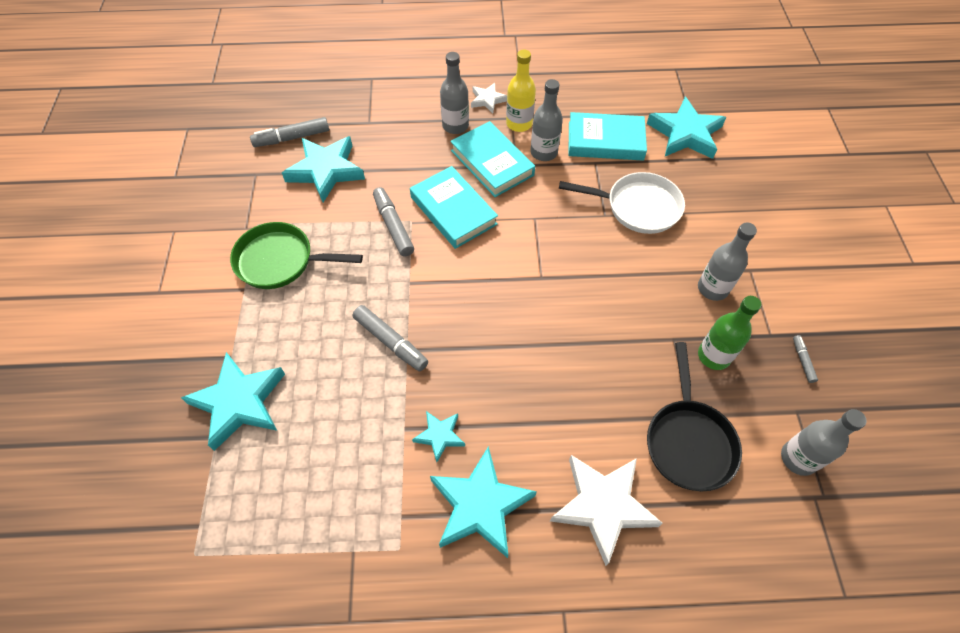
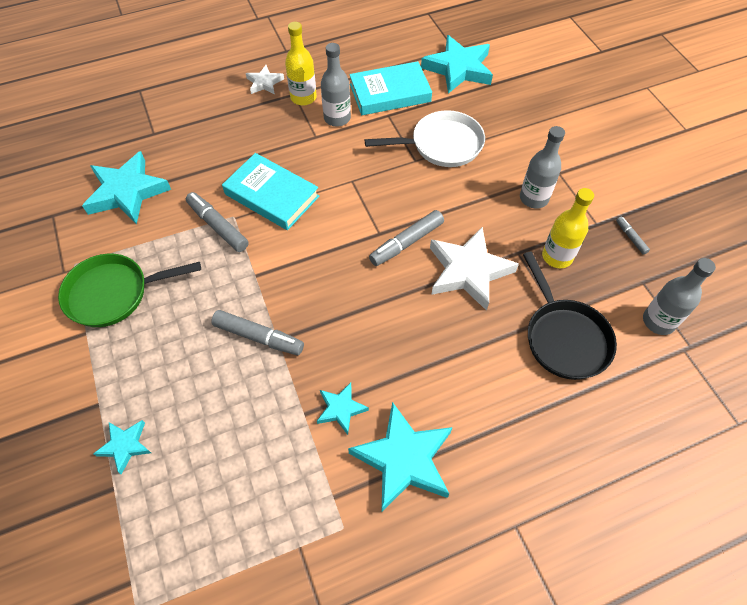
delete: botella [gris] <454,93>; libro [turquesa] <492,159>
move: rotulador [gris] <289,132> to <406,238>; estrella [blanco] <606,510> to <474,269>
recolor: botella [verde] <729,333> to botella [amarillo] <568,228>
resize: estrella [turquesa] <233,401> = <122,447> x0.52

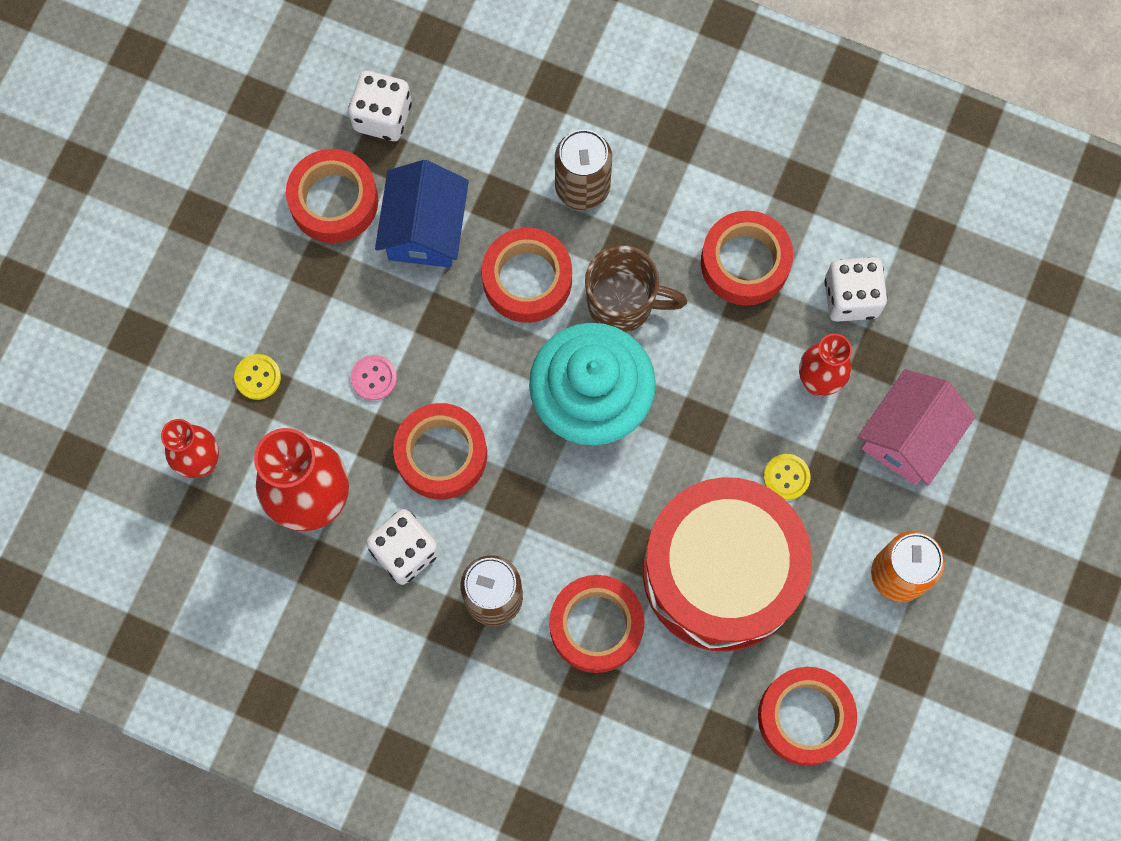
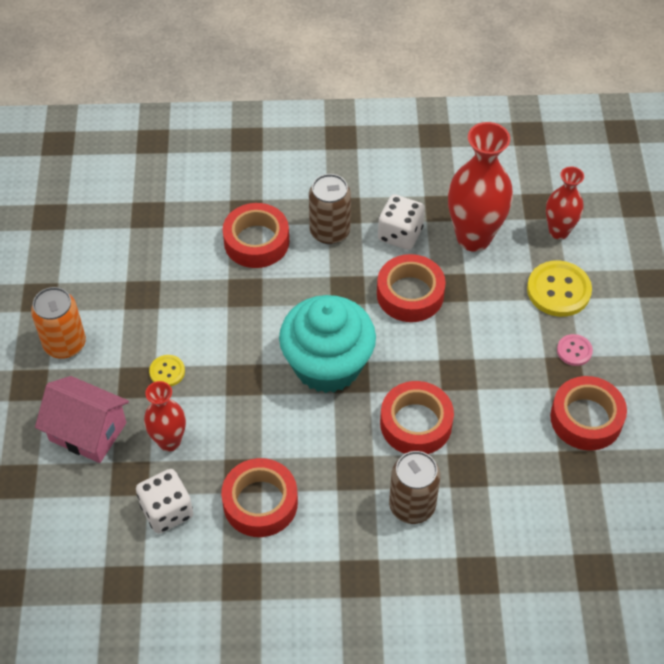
delete: dado [blanco] <380,106>; casa [azul] <422,214>; taza [marrón] <636,288>; tambor [rojo] <727,564>; cinta adhesiva [rojo] <807,716>
move: botón [rosa] <374,378> to <575,350>
rotate: casa [rosa] <916,427> = <82,419> 75 degrees counterclockwise
resize: botón [amarillo] <257,377> = <559,289> x1.87

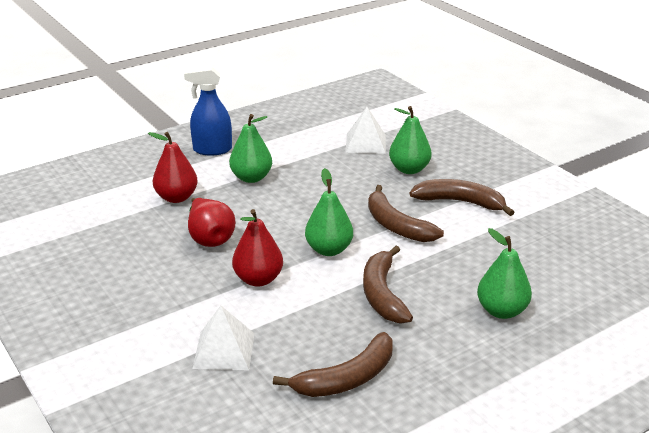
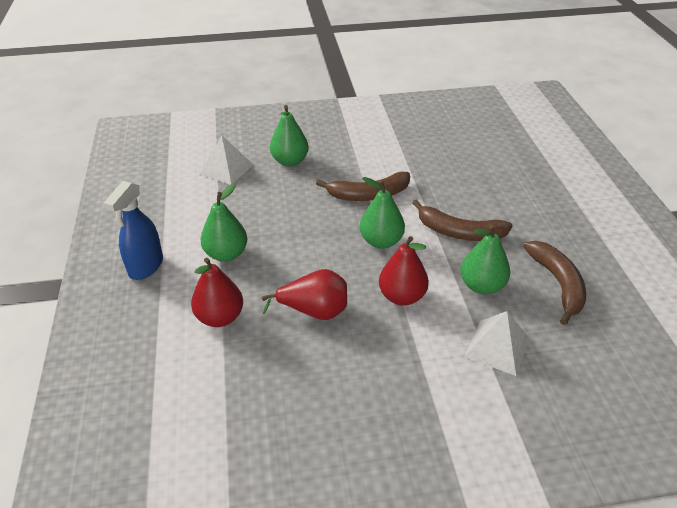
delete: plátano [marrón] <461,197>
move: pera [verde] <504,273> to <485,260>

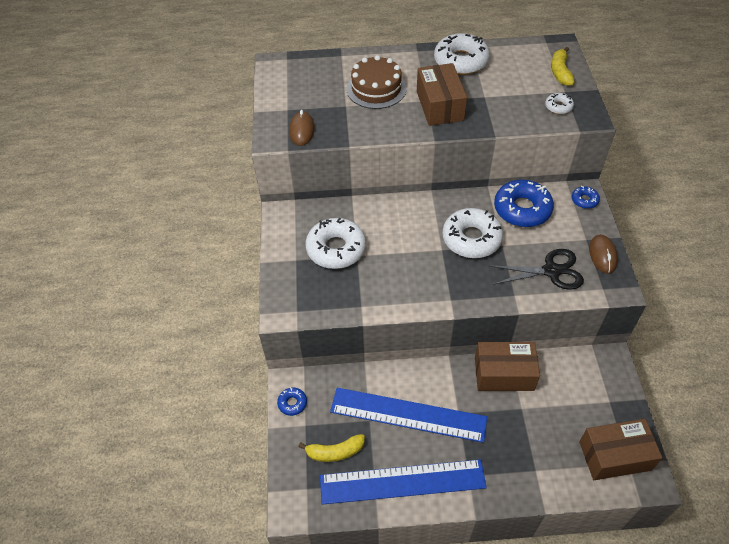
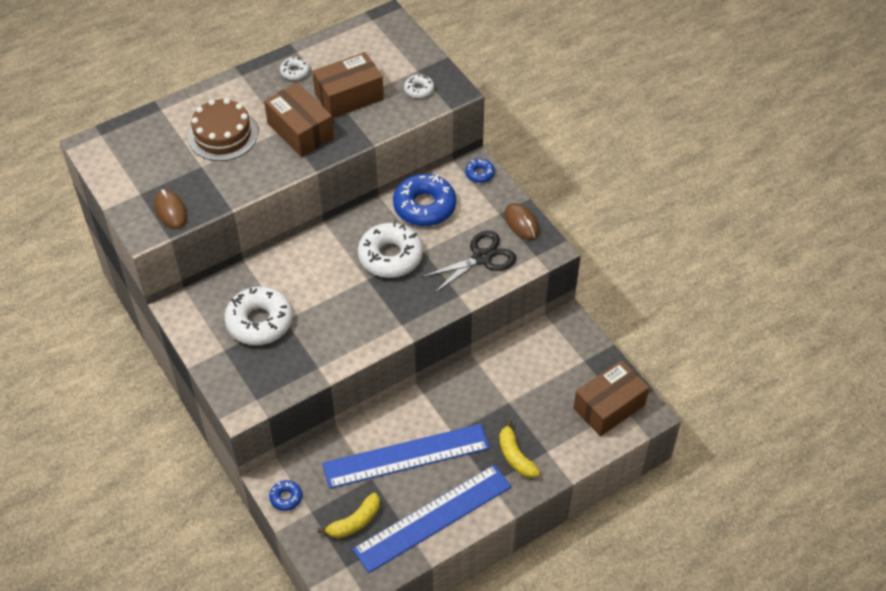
move: plátano [amarillo] <563,66> to <519,449>; caja [marrón] <507,366> to <348,85>
resize: rosquilla [blanco] <462,54> = <295,68> x0.48

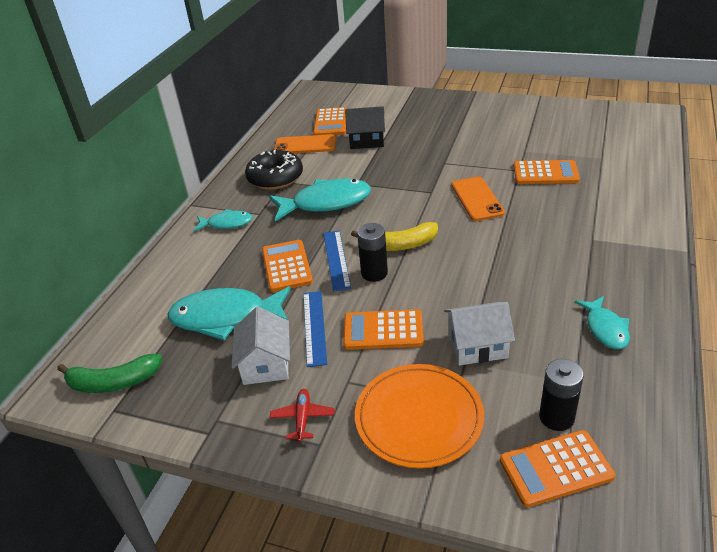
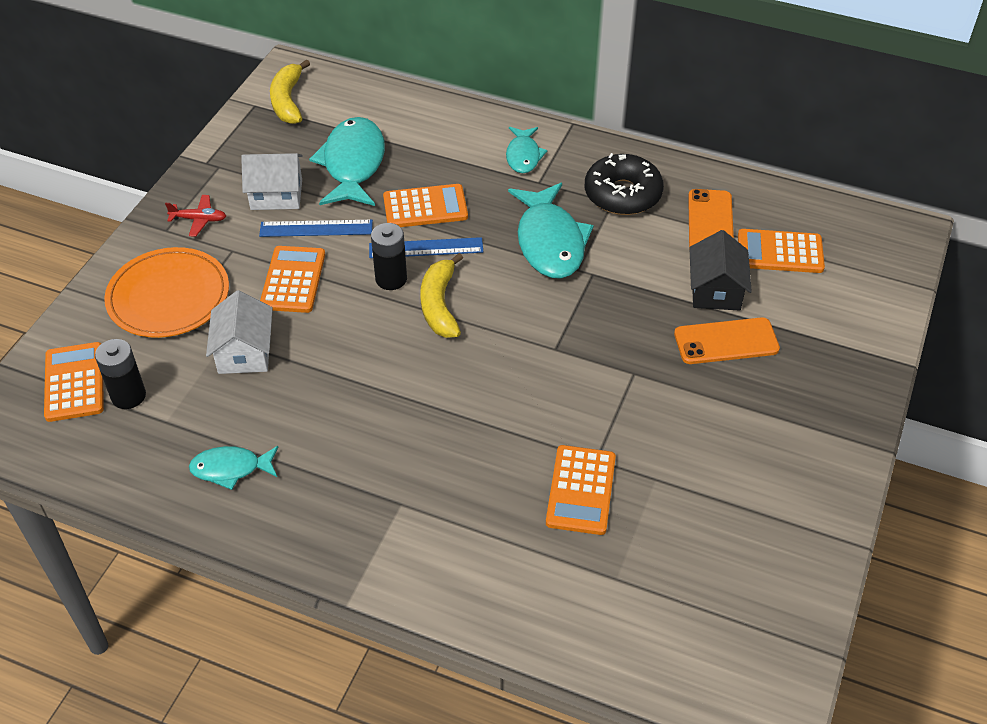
move: móvil [naranja] <478,199> to <727,340>
recolor: plátano [verde] <109,373> to plátano [amarillo] <290,92>

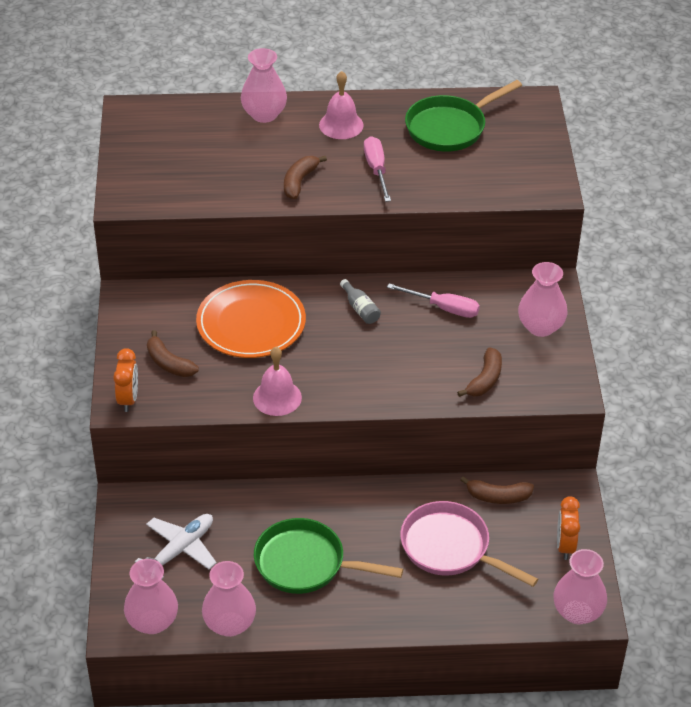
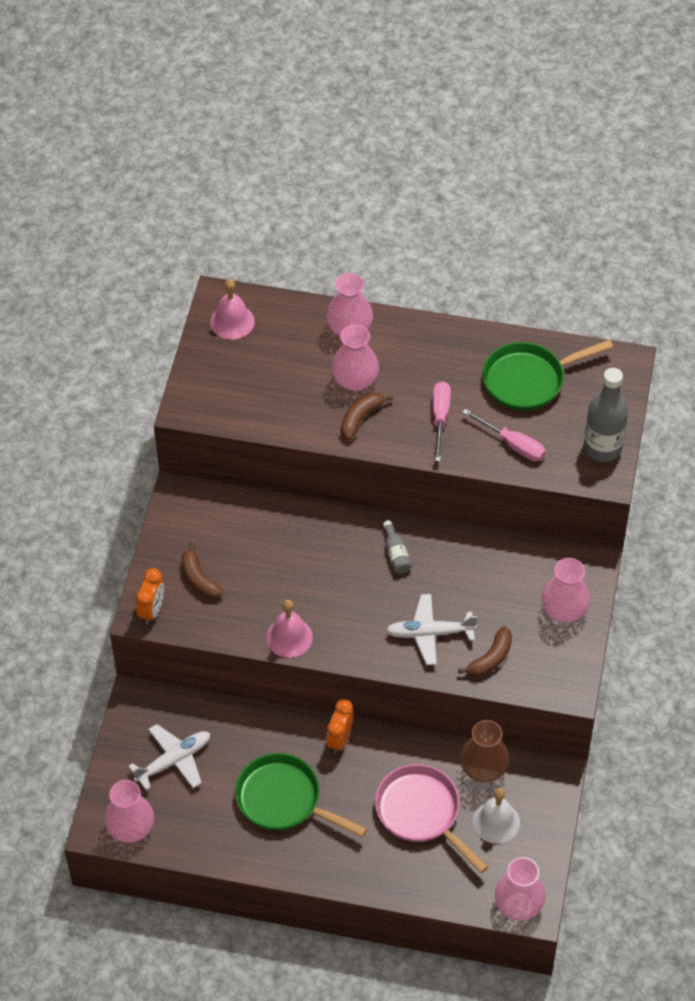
delete: plato [naranja] <251,319>
insert: botella [gris] <606,415>; avión [blanco] <432,629>; campana [blanco] <496,816>
move: campana [rosa] <341,105> to <232,309>; destornillador [rosa] <433,300> to <504,435>; despertador [naranja] <568,528> to <340,726>; florero [rosa] <229,599> to <355,357>
replace: plátano [marrón] <497,490> to florero [marrón] <484,751>

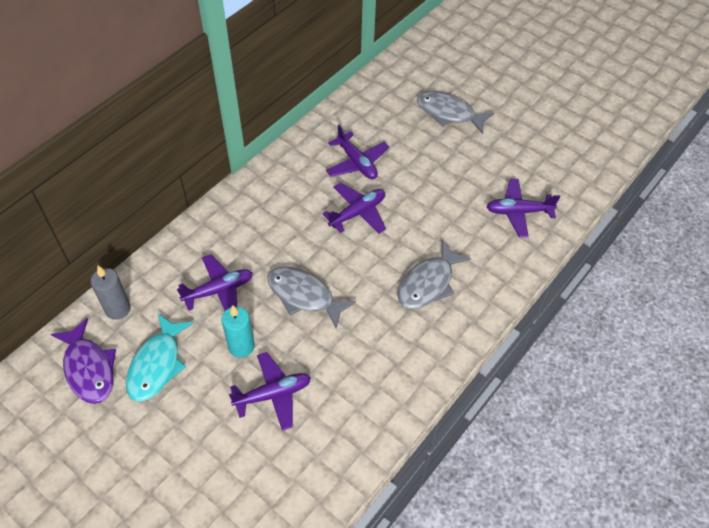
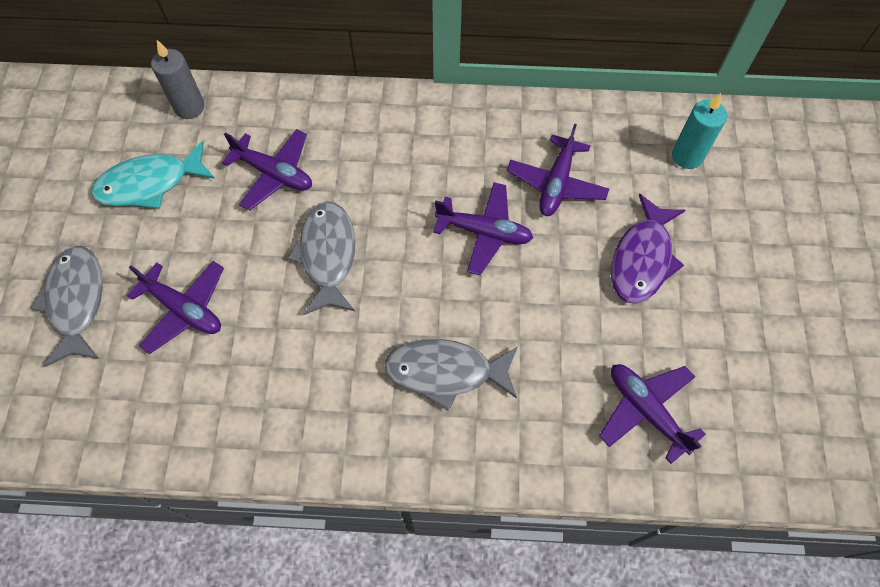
move: pez [gris] <455,112> to <67,306>; vela [turquesa] <238,331> to <699,131>; pez [morado] <83,361> to <648,249>

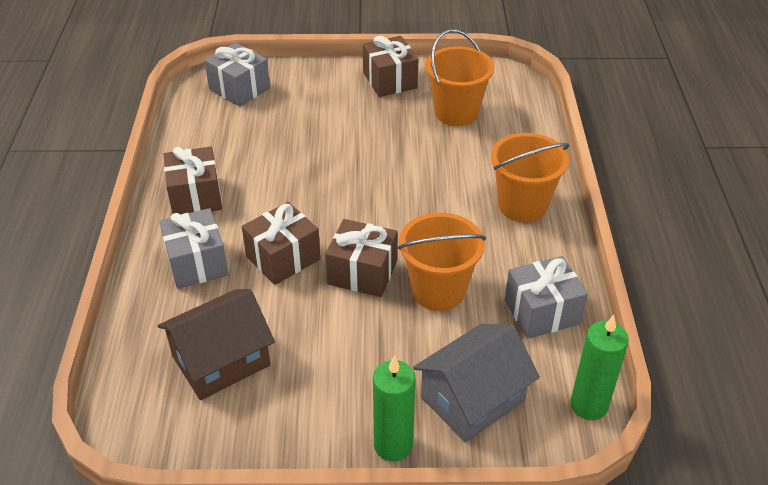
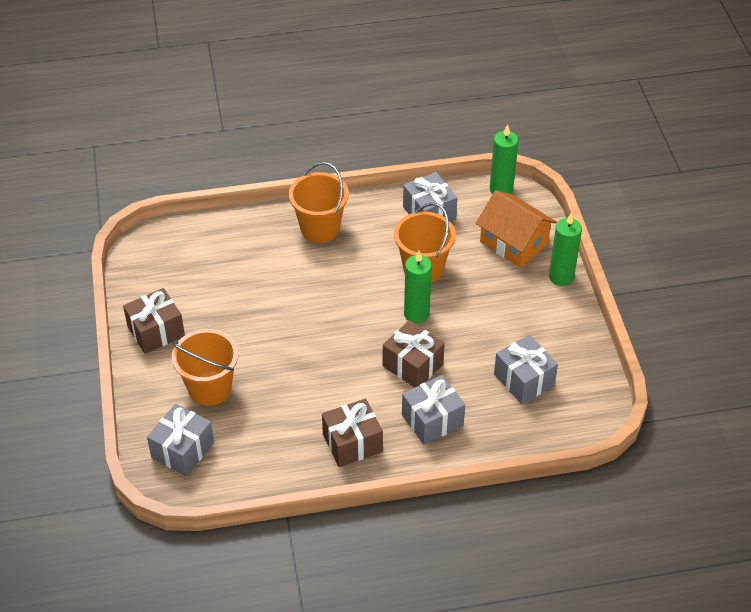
move: balde [naranja] <460,77> to <205,367>
replace: regalo [marrón] <361,258> to vela [verde] <418,287>; casa [marrón] <216,344> to regalo [gris] <526,369>
recolor: casa [gris] <476,383> to casa [naranja] <516,229>

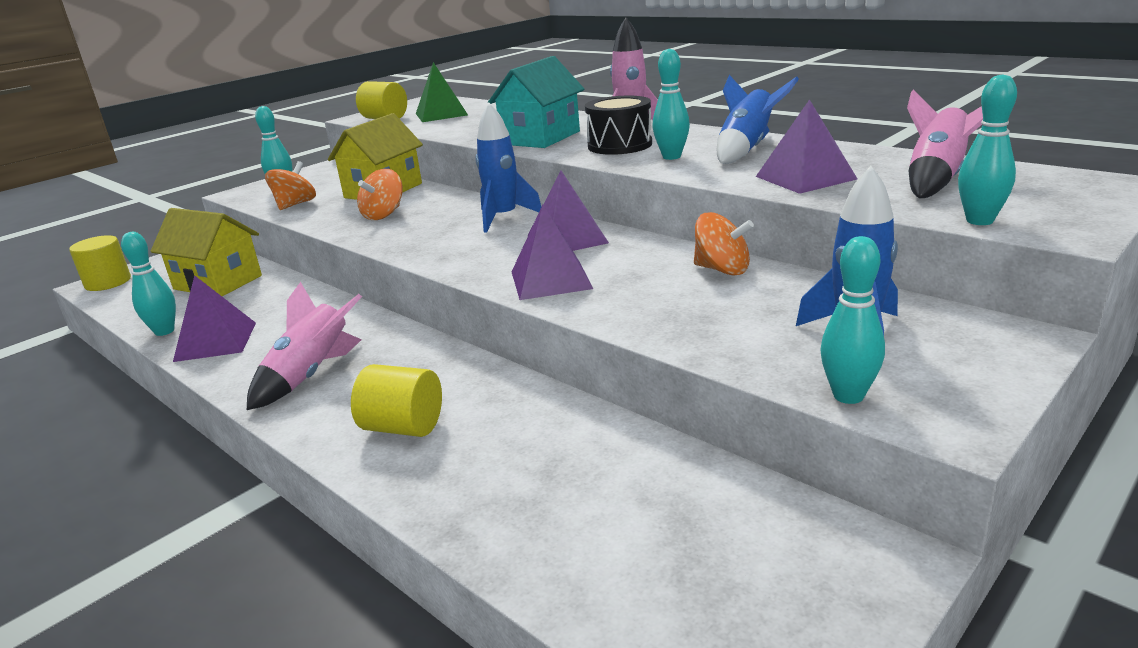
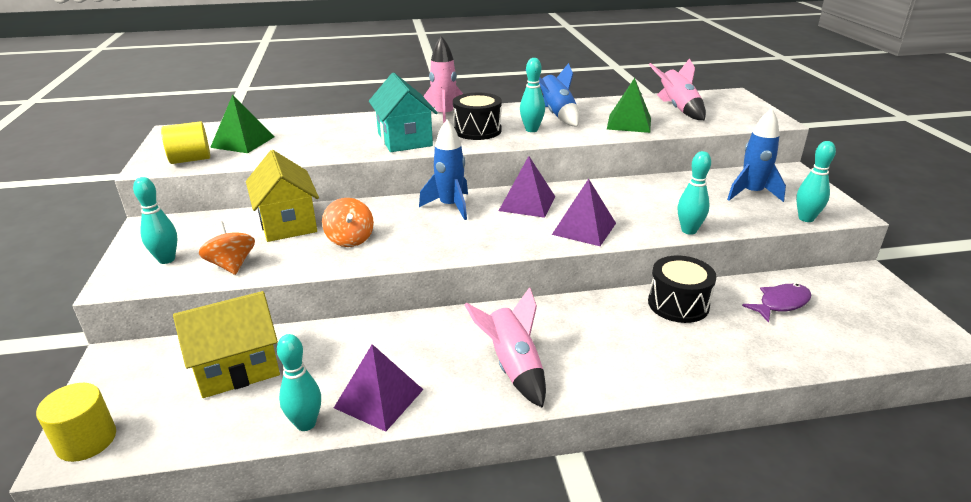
delete: peonza [naranja] <724,244>; cilindro [amarillo] <396,400>
insert: tambor [negro] <682,289>; pez [morado] <776,303>
move: bolo [turquesa] <987,149> to <694,193>
recolor: pirámide [morado] <806,146> to pirámide [verde] <629,105>

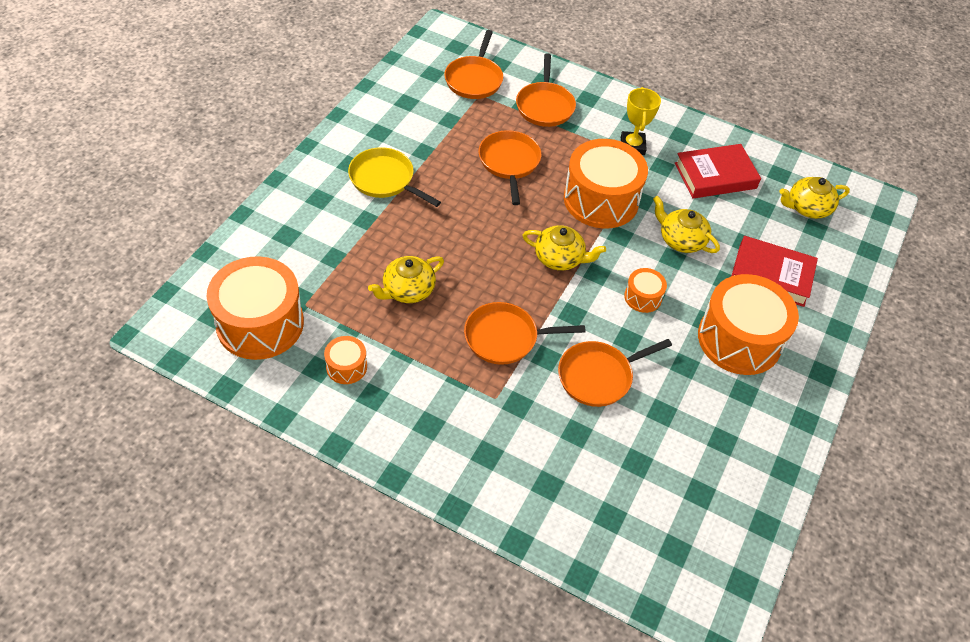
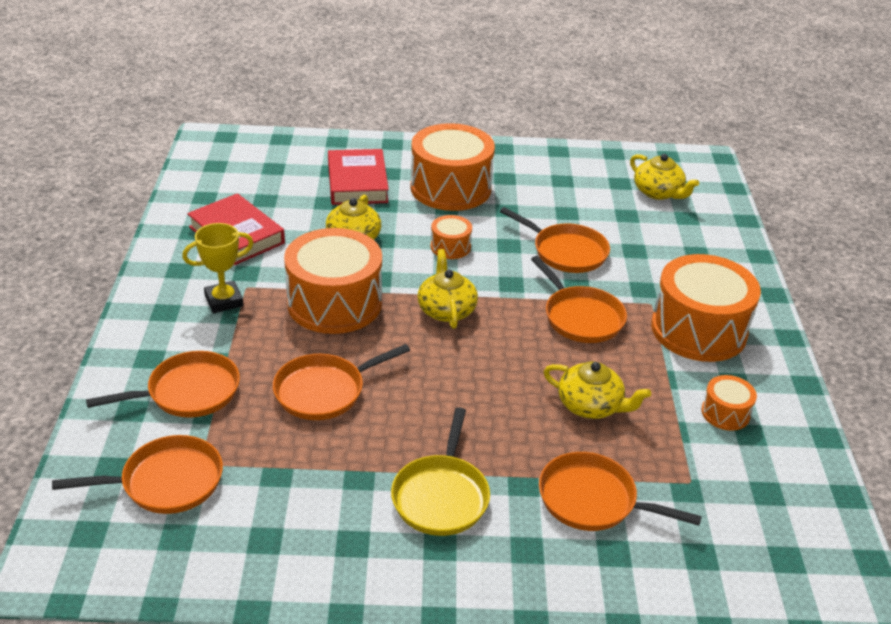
insert: sartén [naranja] <620,491>
move: tetera [amarillo] <815,198> to <664,177>; tambor [naranja] <255,308> to <706,308>

